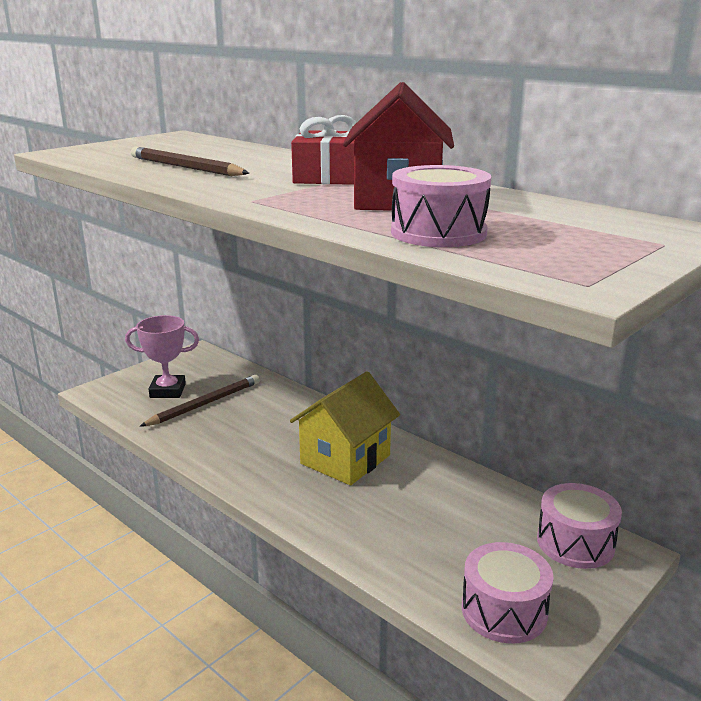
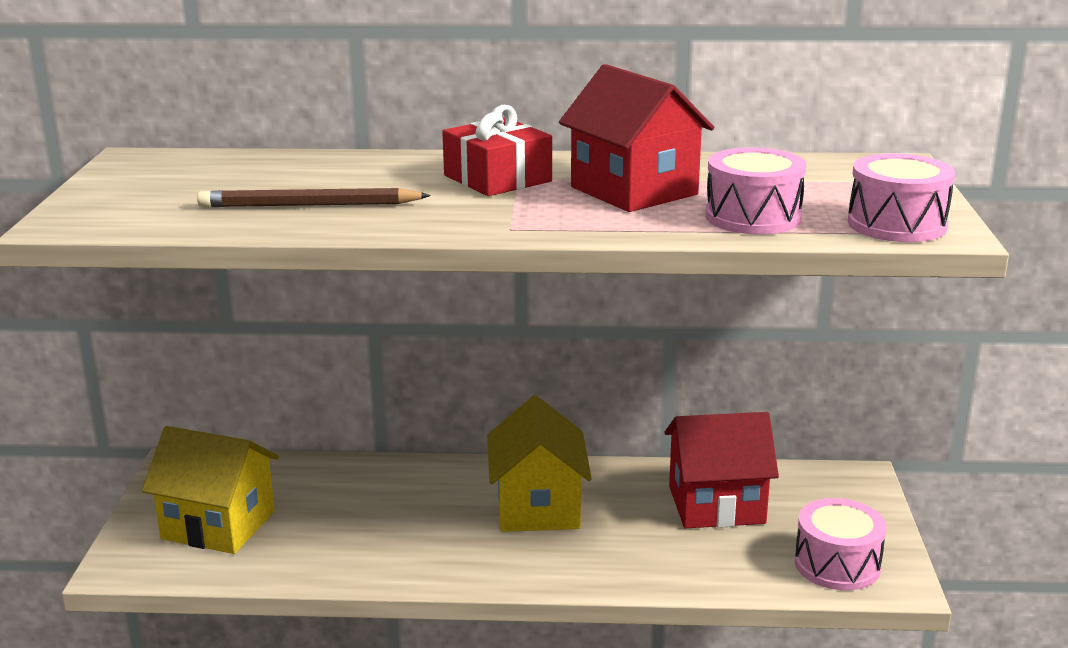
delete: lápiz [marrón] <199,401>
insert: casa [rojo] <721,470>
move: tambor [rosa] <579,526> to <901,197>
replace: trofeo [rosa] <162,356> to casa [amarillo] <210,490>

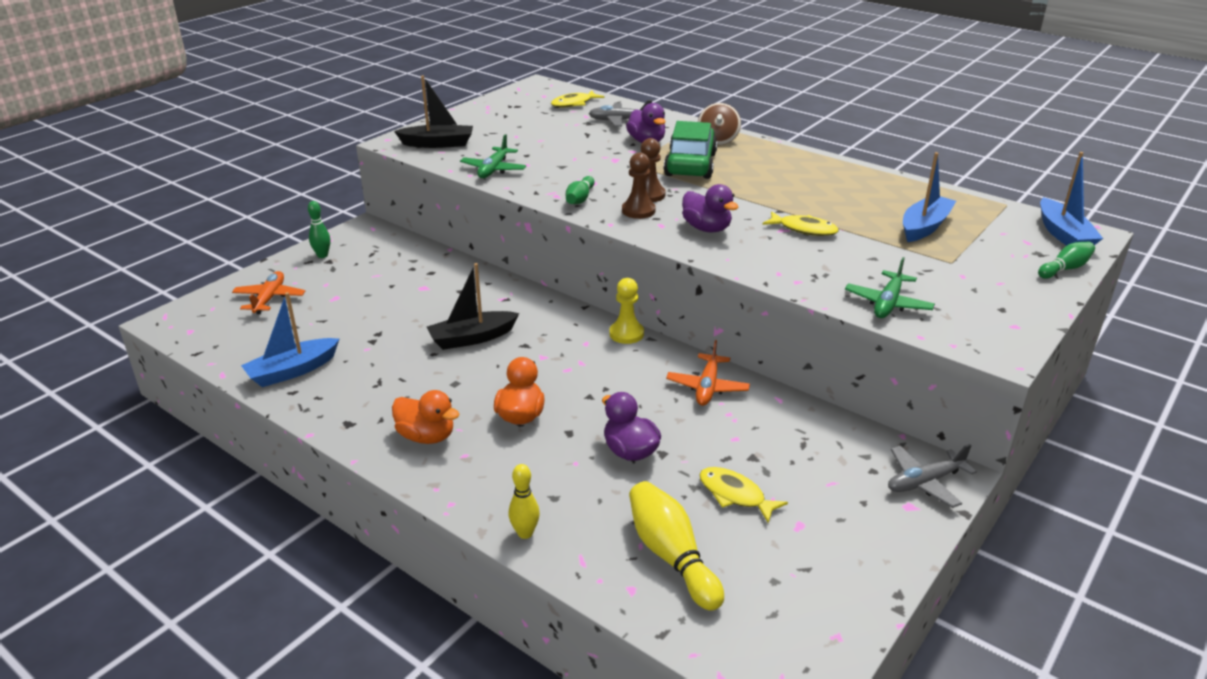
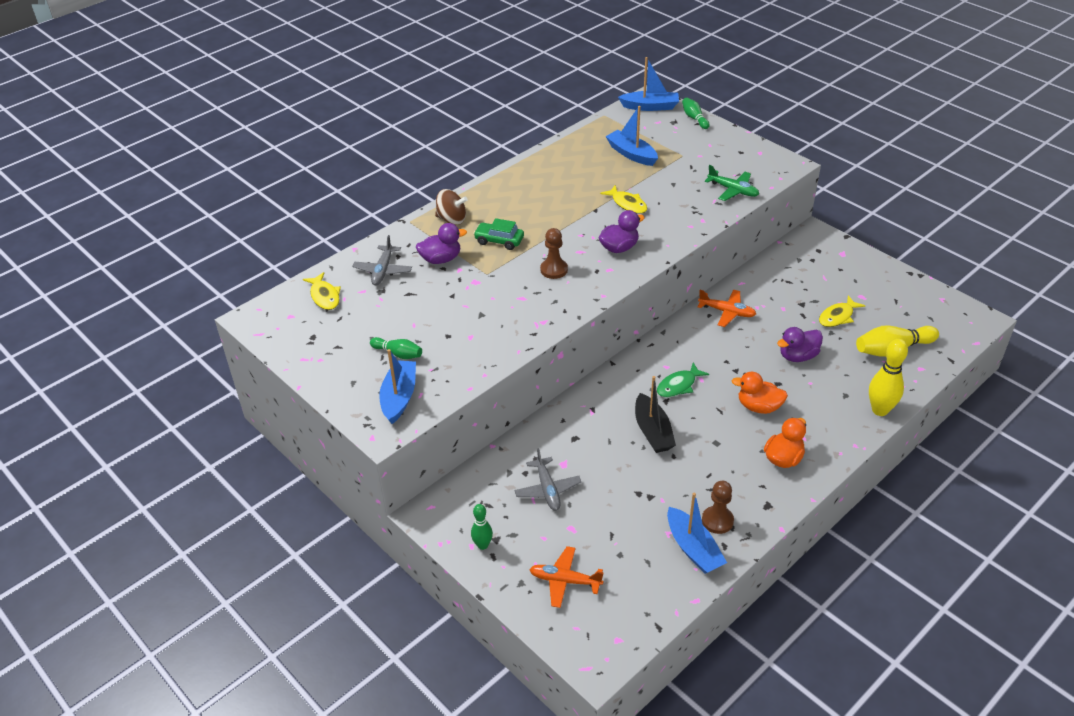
delete: avión [verde] <493,156>; peón [amarillo] <626,311>
insert: pez [verde] <683,380>
move: peón [marrón] <639,186> to <718,507>; bolo [verde] <580,190> to <396,348>; avión [gris] <932,476> to <547,479>
recolor: barco [negro] <433,111> to barco [azul] <397,386>
rotate: pez [amarillo] <800,223> = <623,199> 105 degrees clockwise
resize: coche [verde] <690,150> = <498,234> x0.59; bolo [amarillo] <524,501> = <888,377> x1.68

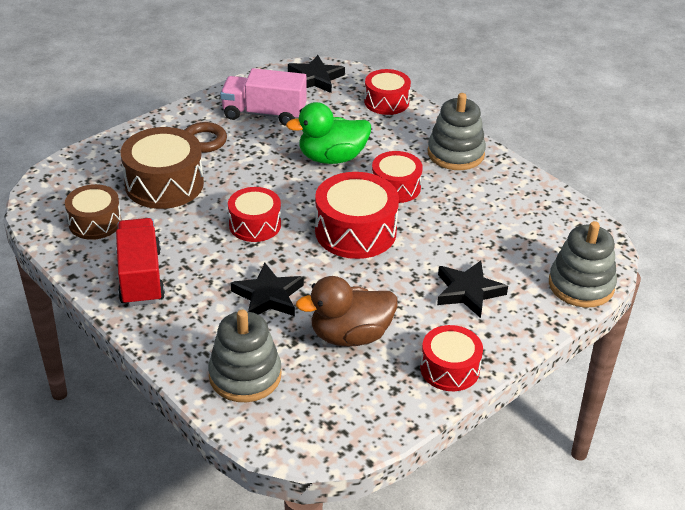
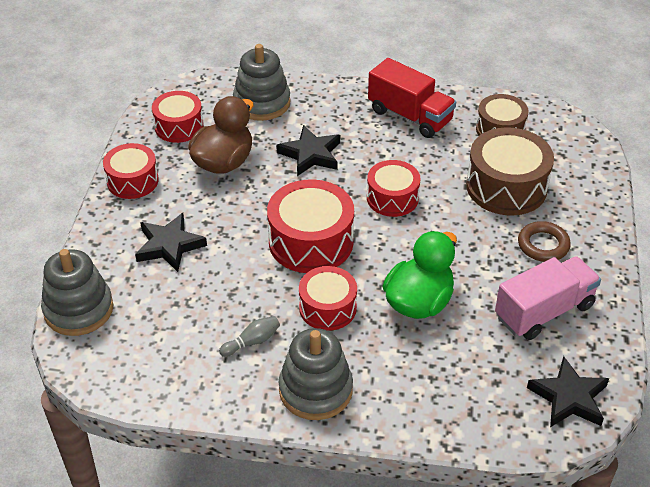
insert: bolo [gris] <249,336>
move: tambor [rojo] <387,92> to <177,117>

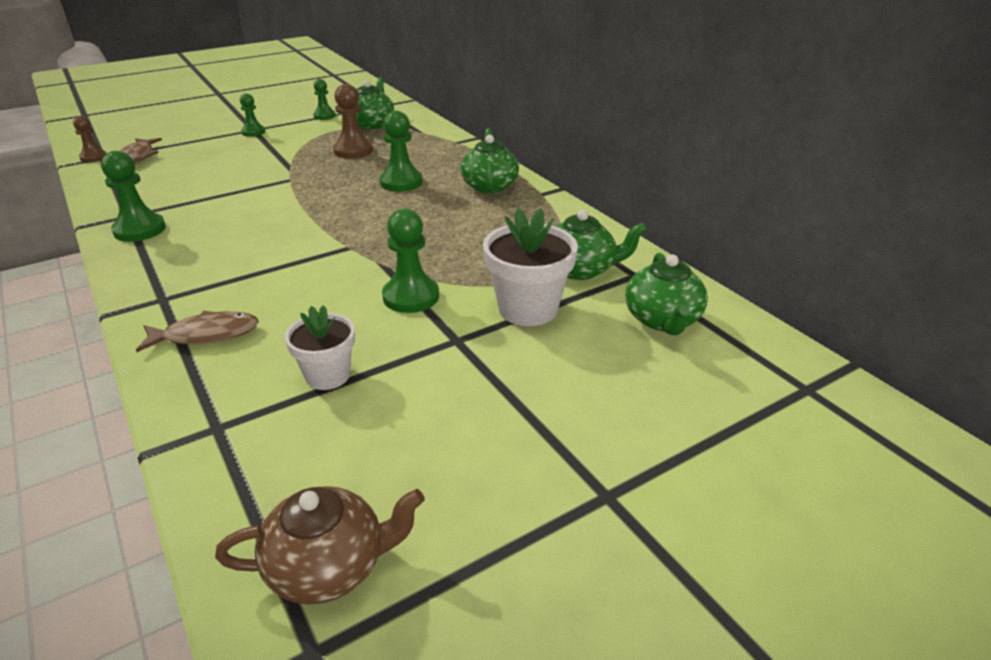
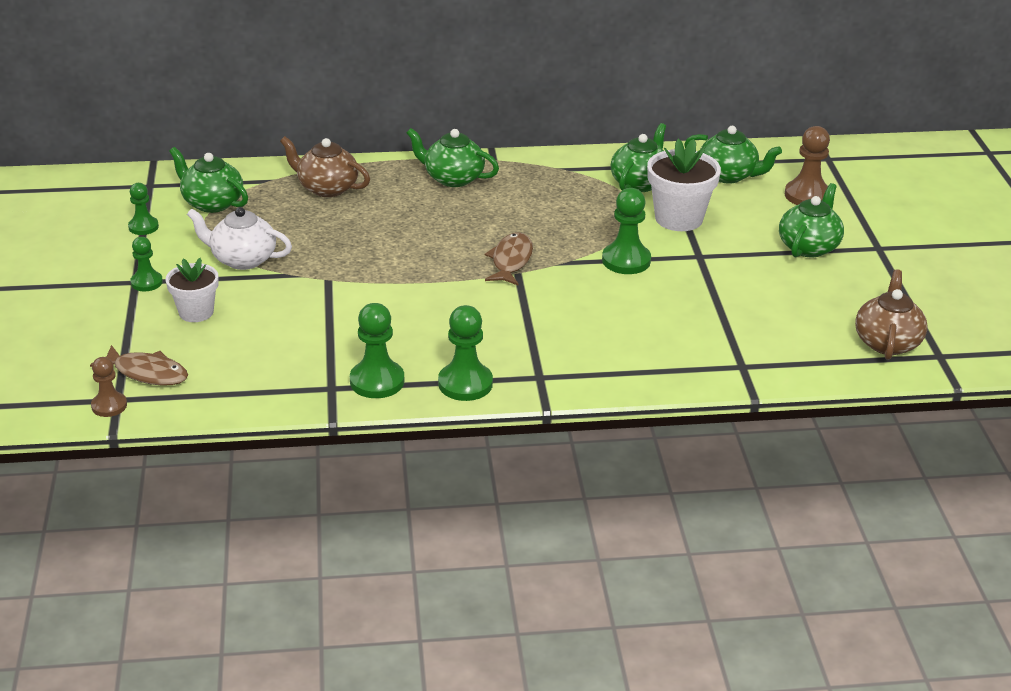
insert: tetera [marrón] <325,166>; tetera [verde] <811,220>; tetera [blanco] <239,238>
move: peón [marrón] <353,121> to <807,165>; peón [verde] <401,151> to <465,353>; maceta [blanco] <320,347> to <192,290>; pez [marrón] <197,331> to <509,258>

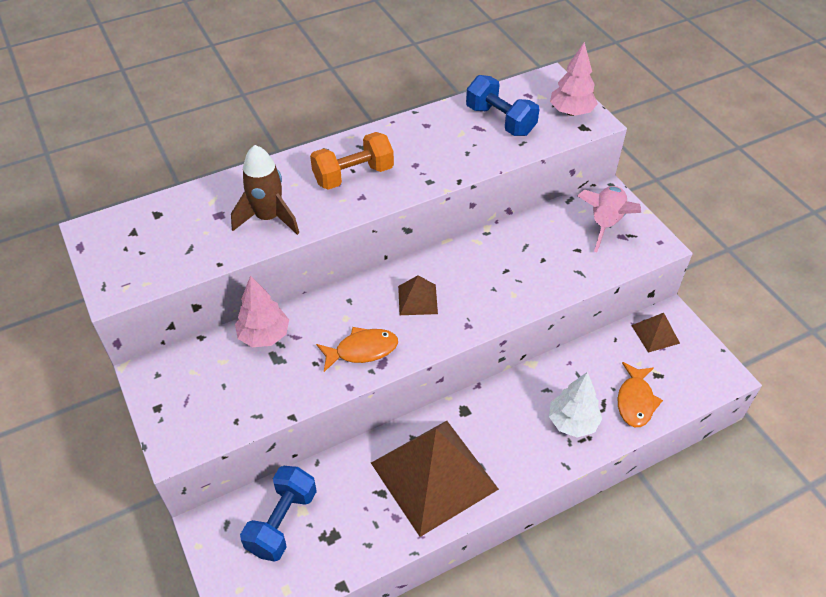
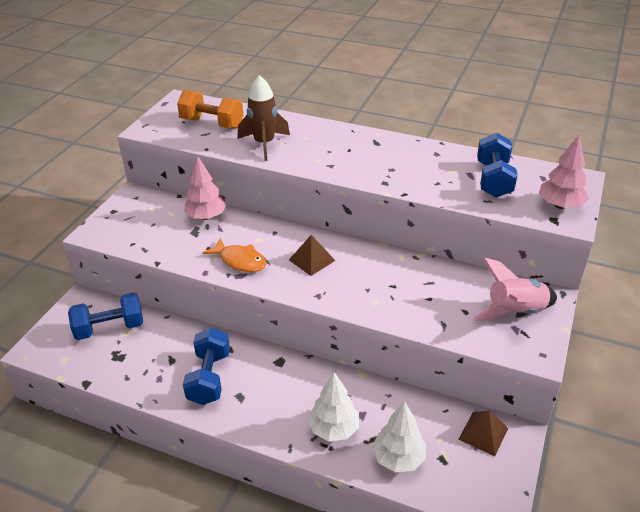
move: mancuerna [naranja] <352,161> to <210,109>
replace: pez [naranja] <640,394> to árbol [blanco] <399,437>; pirámide [marrón] <435,479> to mancuerna [azul] <206,366>

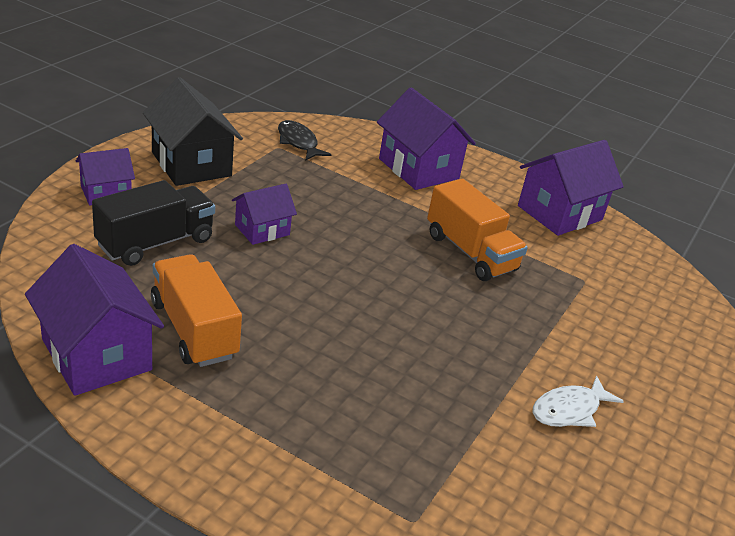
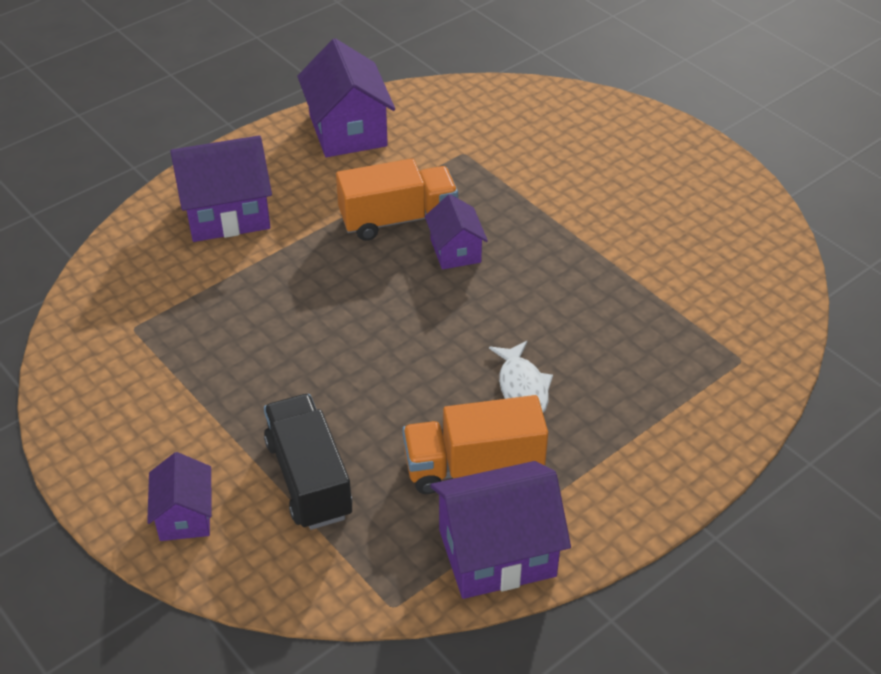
delete: casa [negro] <193,131>; pez [negro] <305,140>
move: casa [morado] <264,214> to <456,232>; pez [blanco] <578,401> to <521,377>

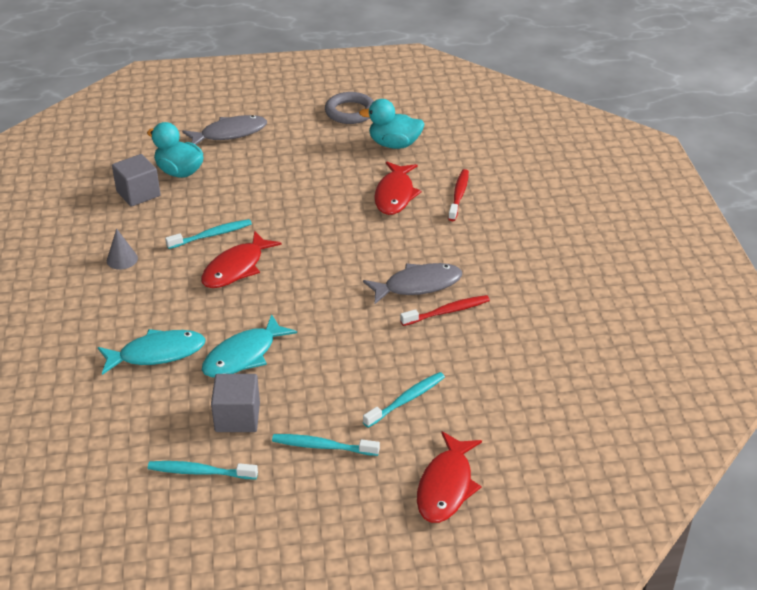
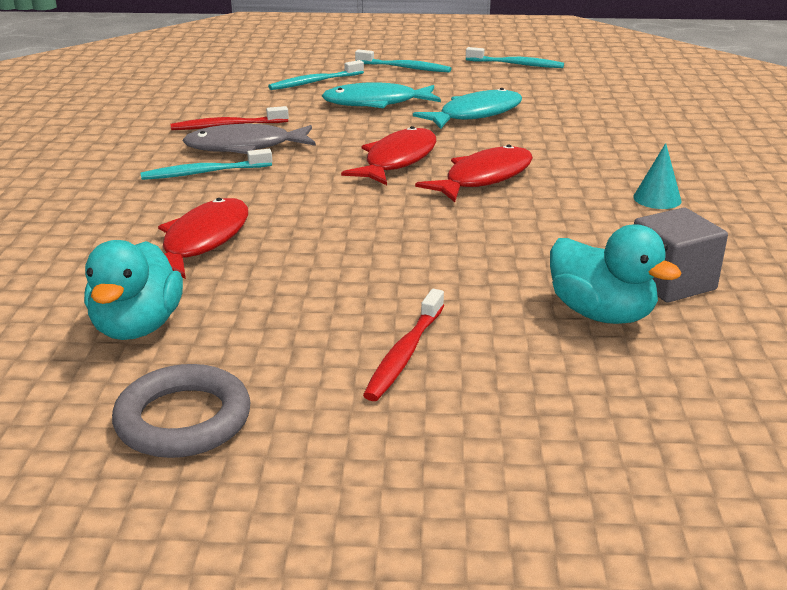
delete: pez [gris] <224,130>; cubo [gris] <235,403>
move: cepillo de dientes [rojo] <458,195> to <403,345>; cepillo de dientes [turquesa] <208,234> to <206,164>; pez [turquesa] <152,352> to <381,95>; pez [rojo] <449,477> to <388,155>
recolor: cono [gris] <122,248> to cono [turquesa] <657,176>
rotate: pato [turquesa] <392,124> = <133,290> 75 degrees clockwise

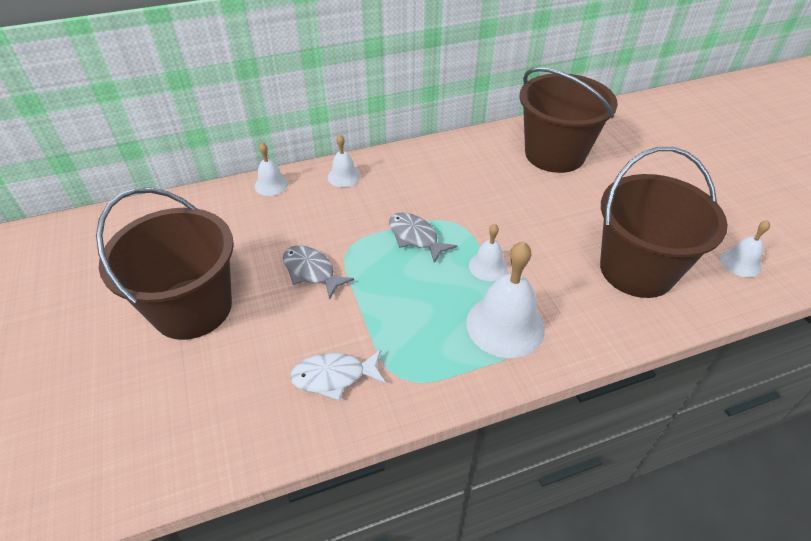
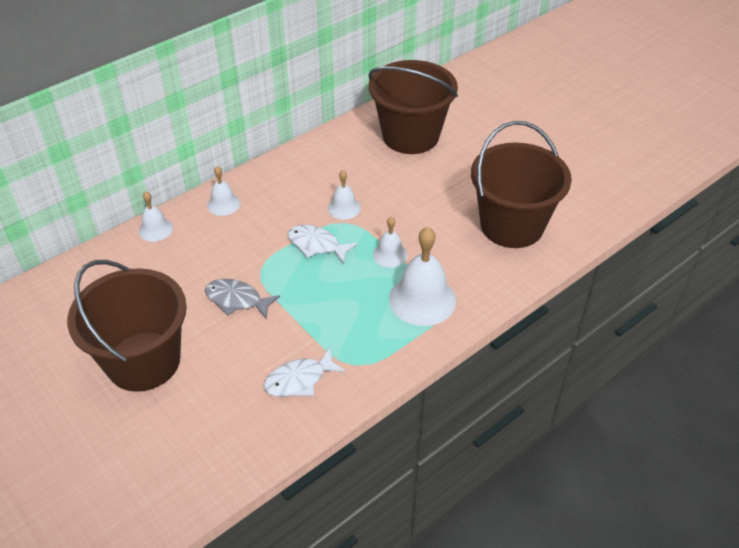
move: campana [blanco] <745,248> to <344,195>
recolor: pez [gris] <423,237> to pez [blanco] <323,244>

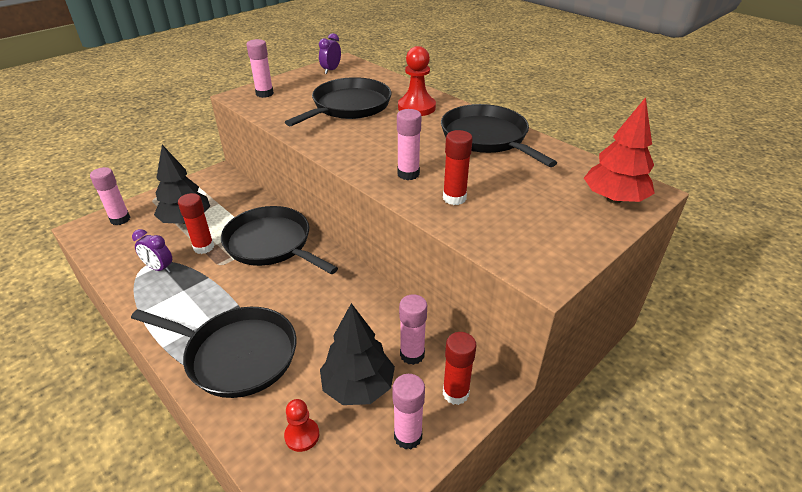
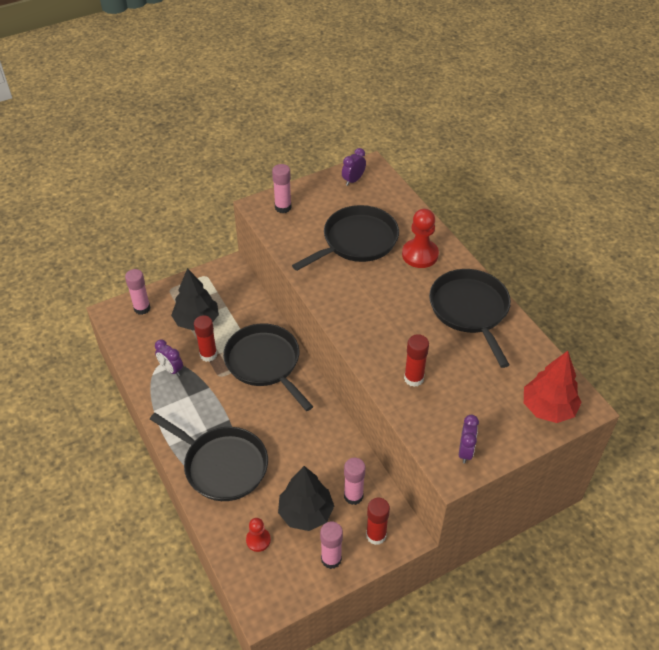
delete: barra de pegamento [rosa] <409,144>
insert: despertador [morado] <469,439>

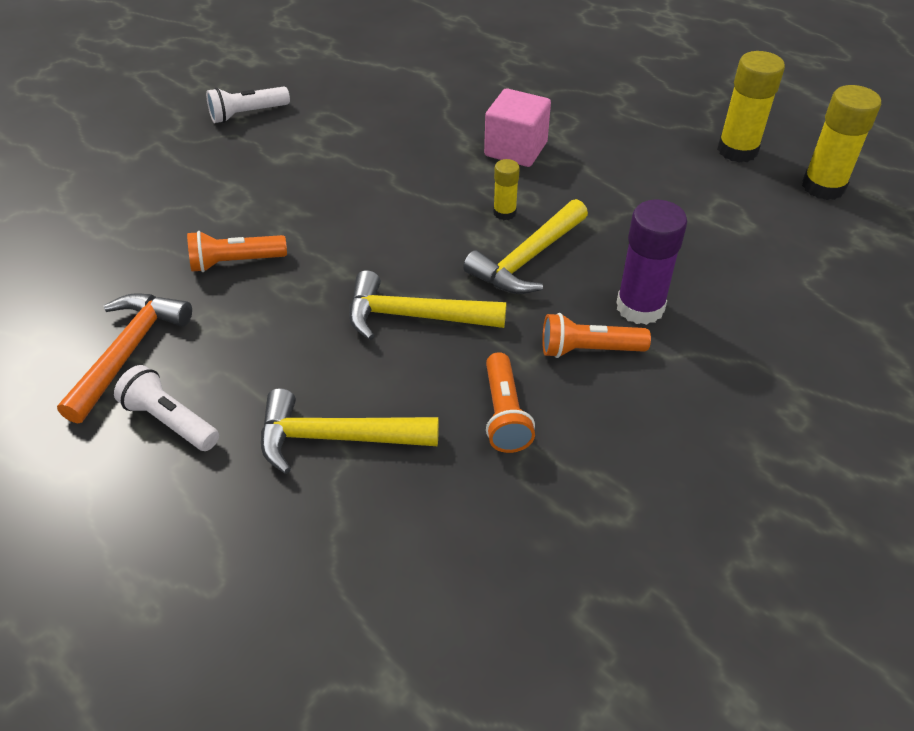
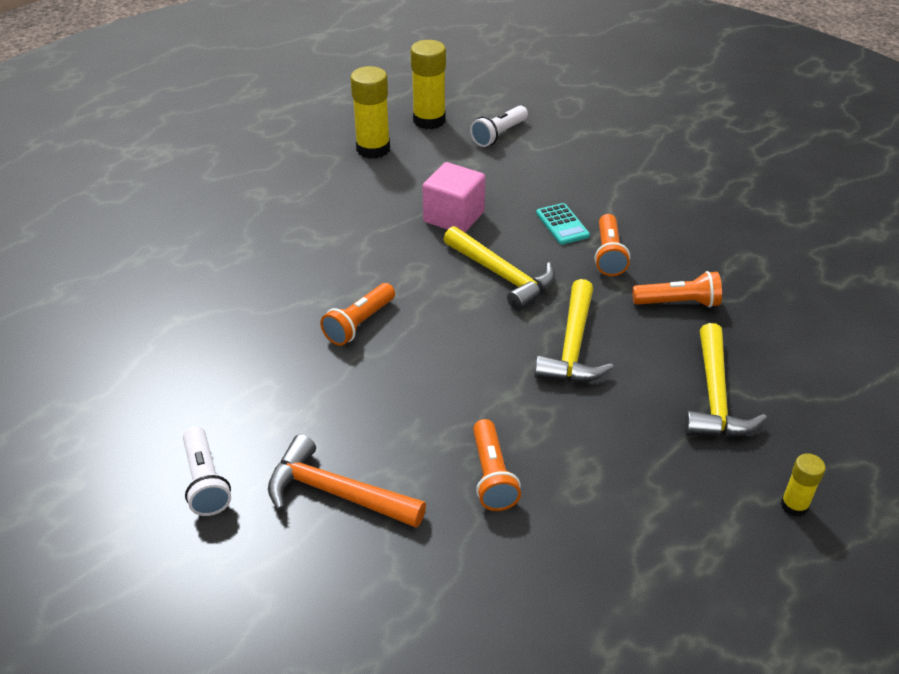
insert: lámpara de mano [naranja] <357,314>
move: cubo [rosa] <517,127> to <454,197>; barra de pegamento [amarillo] <506,189> to <803,485>; martillo [naranja] <124,358> to <347,481>; lámpara de mano [blanco] <166,408> to <499,126>
replace: barra de pegamento [morado] <651,262> to calculadora [turquesa] <563,224>

